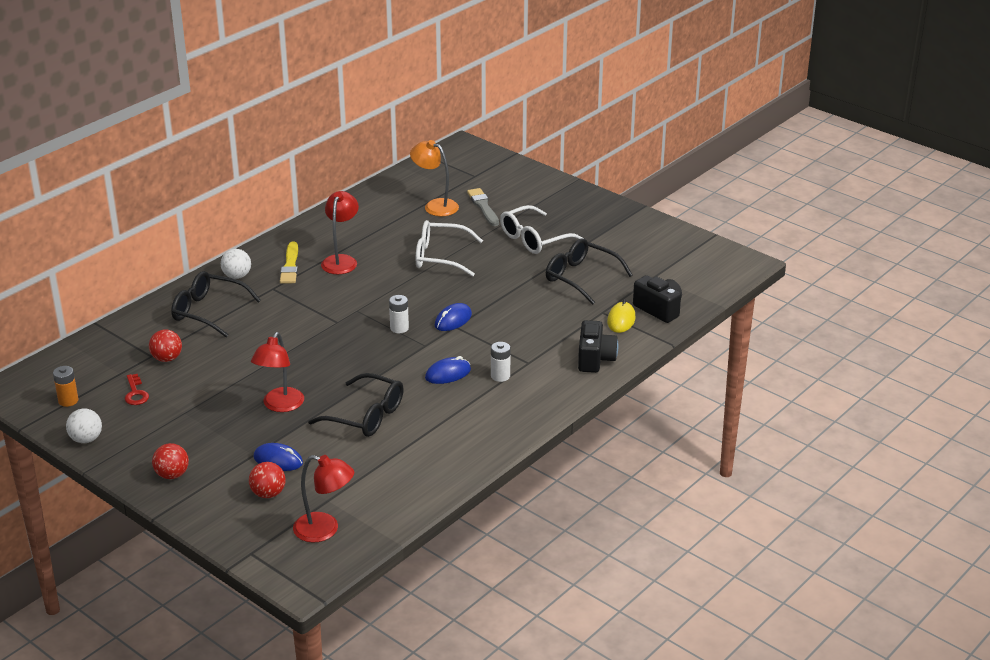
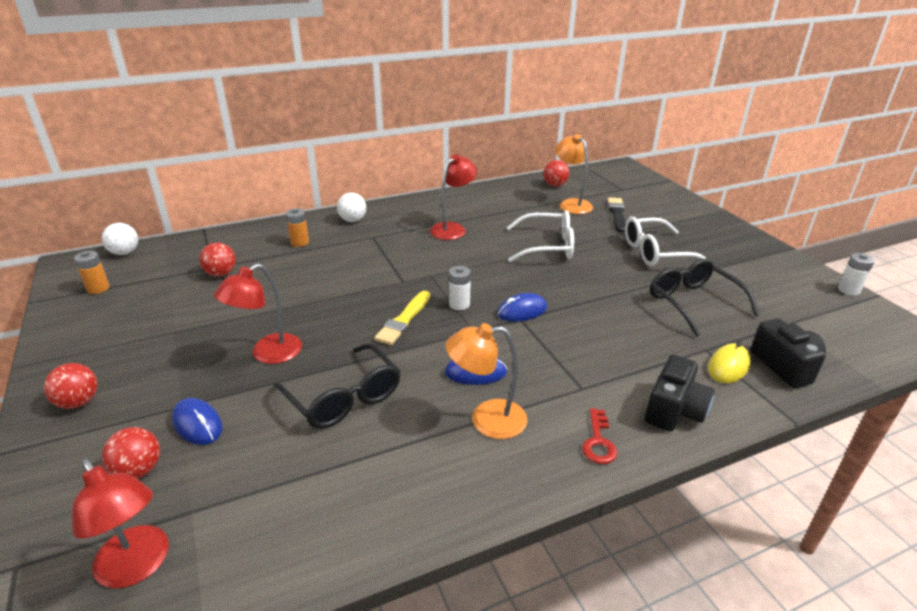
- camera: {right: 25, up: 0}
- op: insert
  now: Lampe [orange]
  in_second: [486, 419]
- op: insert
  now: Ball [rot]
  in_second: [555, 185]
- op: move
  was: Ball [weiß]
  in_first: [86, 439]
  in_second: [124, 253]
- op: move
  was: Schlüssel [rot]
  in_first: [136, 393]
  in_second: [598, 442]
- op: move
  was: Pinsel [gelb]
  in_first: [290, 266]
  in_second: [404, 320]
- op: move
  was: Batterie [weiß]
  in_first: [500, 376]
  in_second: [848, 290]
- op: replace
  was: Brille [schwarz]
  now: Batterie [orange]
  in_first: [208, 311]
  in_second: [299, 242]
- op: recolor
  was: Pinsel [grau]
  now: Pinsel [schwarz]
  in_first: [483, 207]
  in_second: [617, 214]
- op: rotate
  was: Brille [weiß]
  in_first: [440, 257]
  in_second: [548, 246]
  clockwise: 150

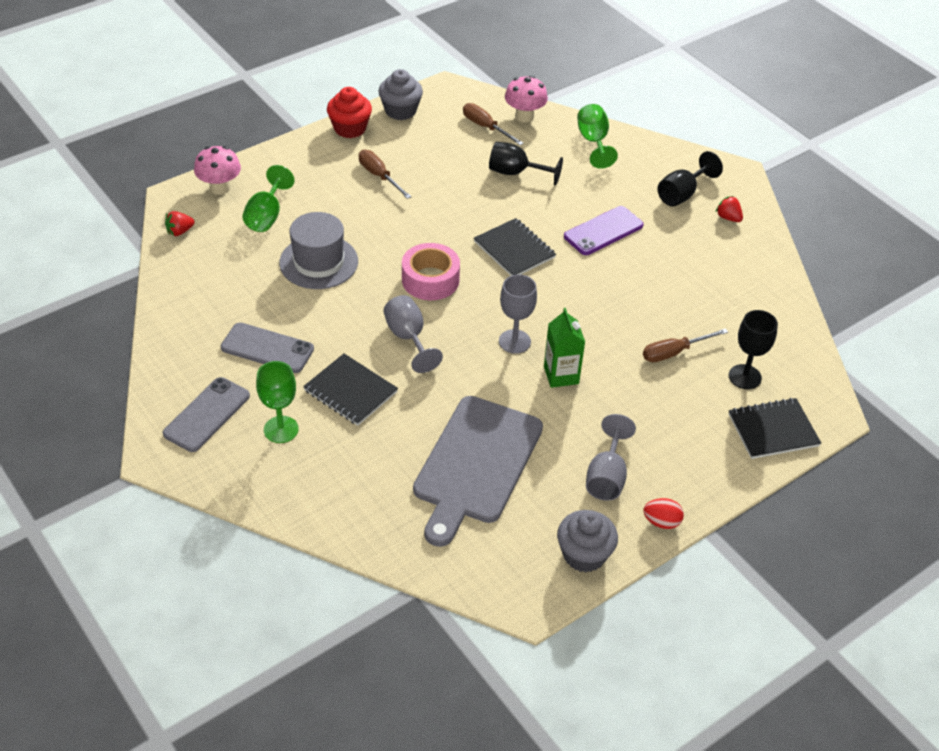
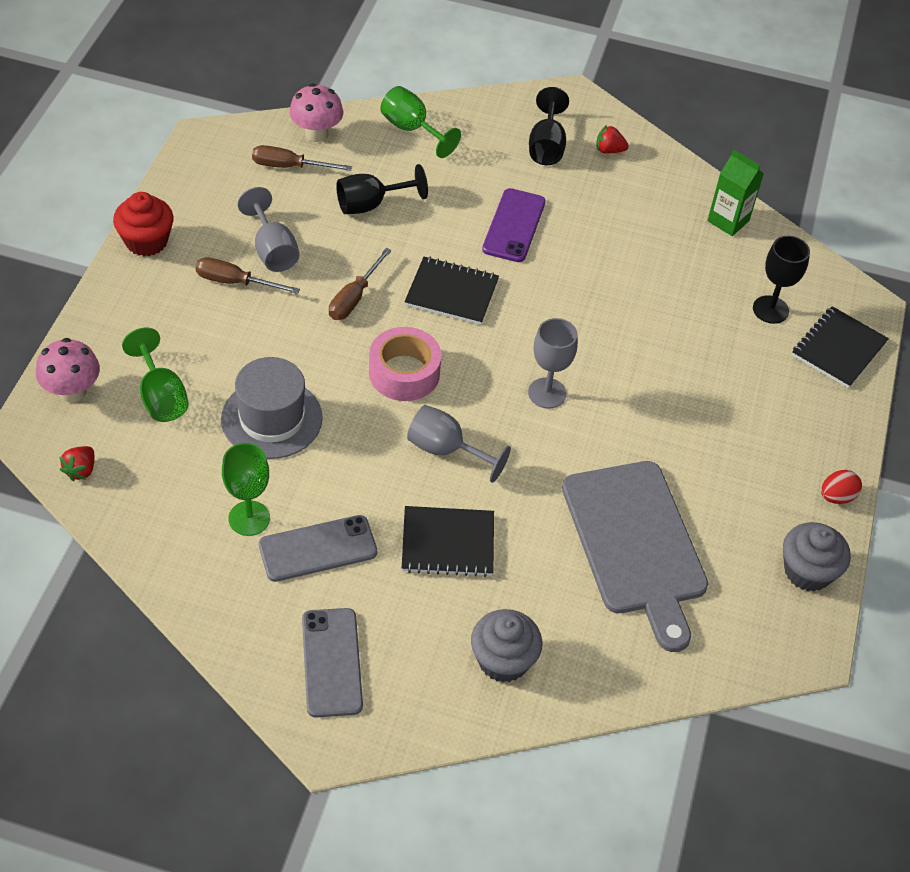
- camera: {right: -40, up: 5}
- op: move
  was: Kelch [grün]
  in_first: [281, 429]
  in_second: [249, 518]
- op: move
  was: Muffin [grau]
  in_first: [400, 111]
  in_second: [503, 660]
- op: move
  was: Getränkekarton [grün]
  in_first: [561, 375]
  in_second: [728, 221]
- op: move
  was: Kelch [grau]
  in_first: [606, 477]
  in_second: [272, 250]
- op: move
  was: Schraubenzieher [braun]
  in_first: [674, 352]
  in_second: [354, 298]

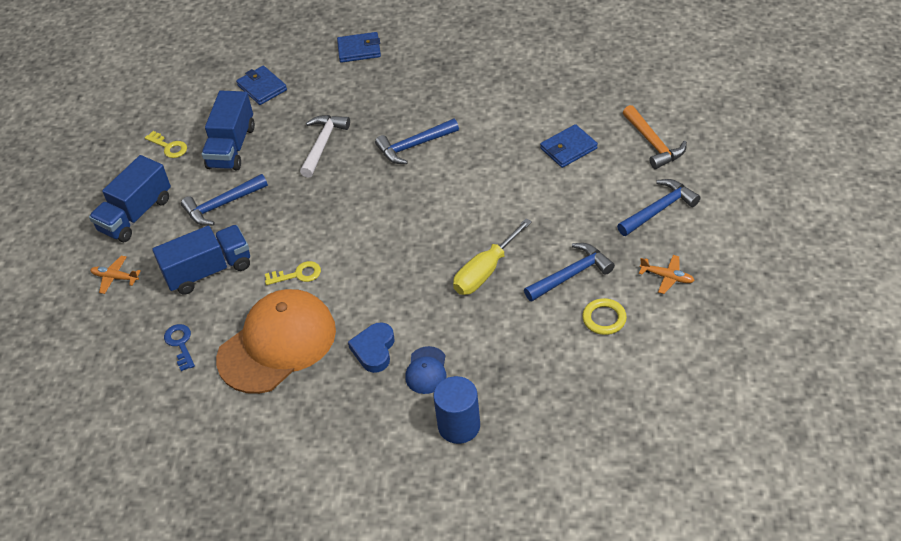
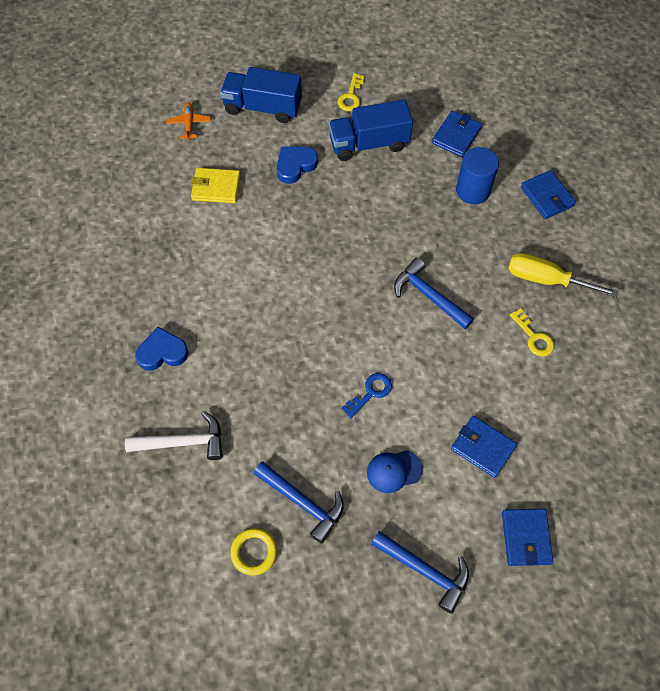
- camera: {right: 65, up: 15}
- op: delete
  was: Kappe [orange]
  in_first: [277, 344]
- op: delete
  was: Flugzeug [orange]
  in_first: [667, 277]
- op: move
  was: Schlüssel [blau]
  in_first: [180, 344]
  in_second: [370, 393]
- op: move
  was: Schlüssel [gelb]
  in_first: [298, 274]
  in_second: [534, 337]
- op: move
  was: Hammer [weiß]
  in_first: [323, 144]
  in_second: [183, 442]
- op: move
  was: Kappe [blau]
  in_first: [426, 370]
  in_second: [394, 471]
- op: move
  was: Vollzylinder [blau]
  in_first: [459, 426]
  in_second: [473, 190]
- op: move
  was: Schraubenzieher [gelb]
  in_first: [485, 271]
  in_second: [546, 279]
- op: replace
  was: Lastwagen [blau]
  now: Geldbörse [gelb]
  in_first: [208, 271]
  in_second: [216, 187]
- op: replace
  was: Hammer [blau]
  now: Herz [blau]
  in_first: [222, 205]
  in_second: [295, 166]
- op: replace
  was: Hammer [orange]
  now: Geldbörse [blau]
  in_first: [653, 143]
  in_second: [526, 538]

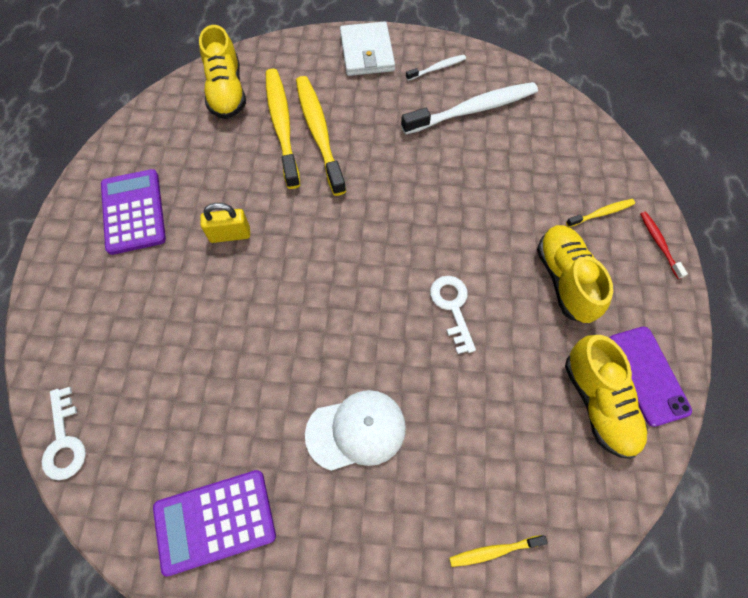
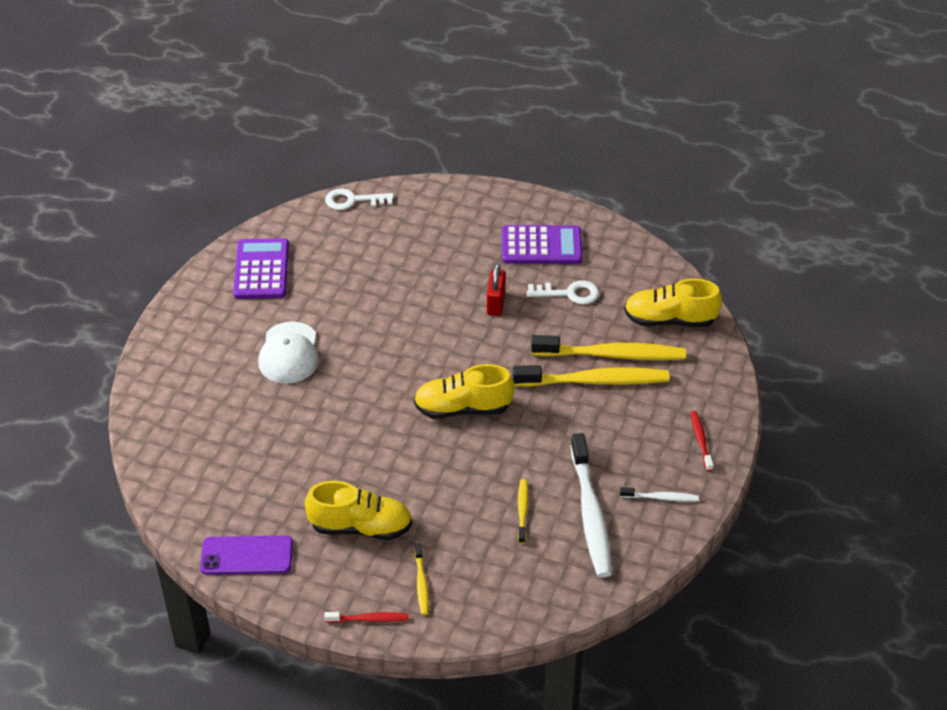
- camera: {right: 105, up: -20}
- op: move
  was: Schlüssel [weiß]
  in_first: [452, 307]
  in_second: [569, 293]
- op: move
  was: Zahnbürste [gelb]
  in_first: [494, 551]
  in_second: [522, 510]
- op: move
  was: Schuh [gelb]
  in_first: [598, 402]
  in_second: [463, 408]
- op: replace
  was: Geldbörse [weiß]
  now: Zahnbürste [rot]
  in_first: [367, 52]
  in_second: [700, 440]
- op: recolor
  was: Vorhängeschloss [gelb]
  now: Vorhängeschloss [rot]
  in_first: [230, 235]
  in_second: [496, 303]
- op: rotate
  was: Zahnbürste [weiß]
  in_first: [437, 68]
  in_second: [661, 498]
  clockwise: -75

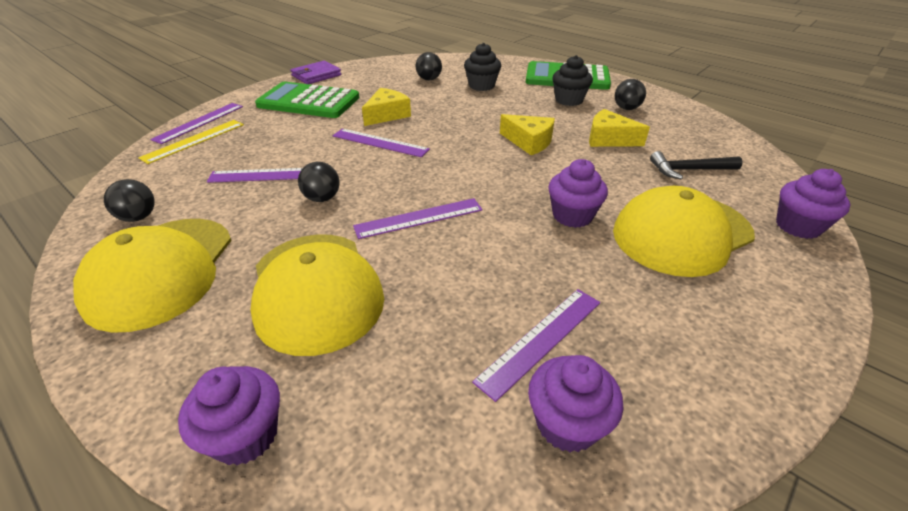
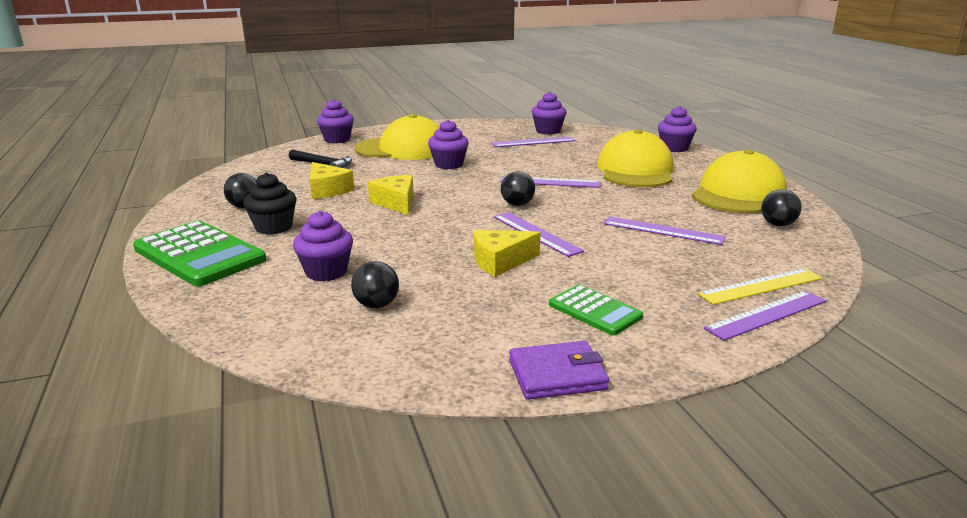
- camera: {right: -150, up: -15}
- op: move
  was: Ball [schwarz]
  in_first: [322, 198]
  in_second: [517, 204]
- op: recolor
  was: Muffin [schwarz]
  now: Muffin [lila]
  in_first: [481, 86]
  in_second: [326, 272]
- op: resize
  was: Taschenrechner [grün]
  in_first: [308, 102]
  in_second: [595, 311]
  ratio: 0.56

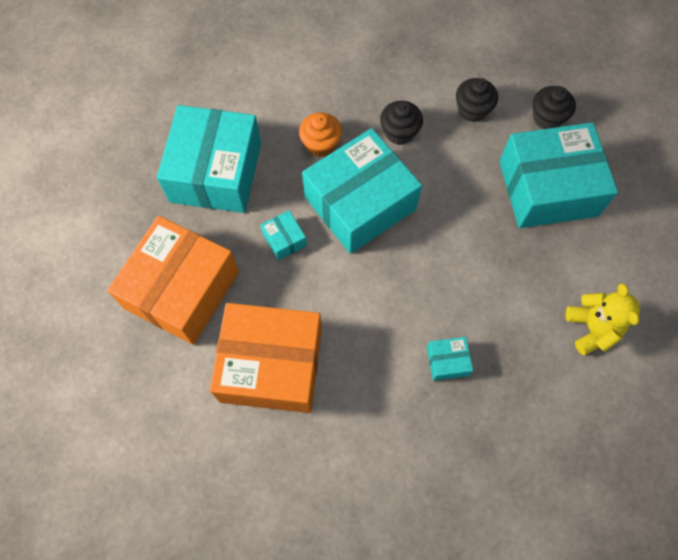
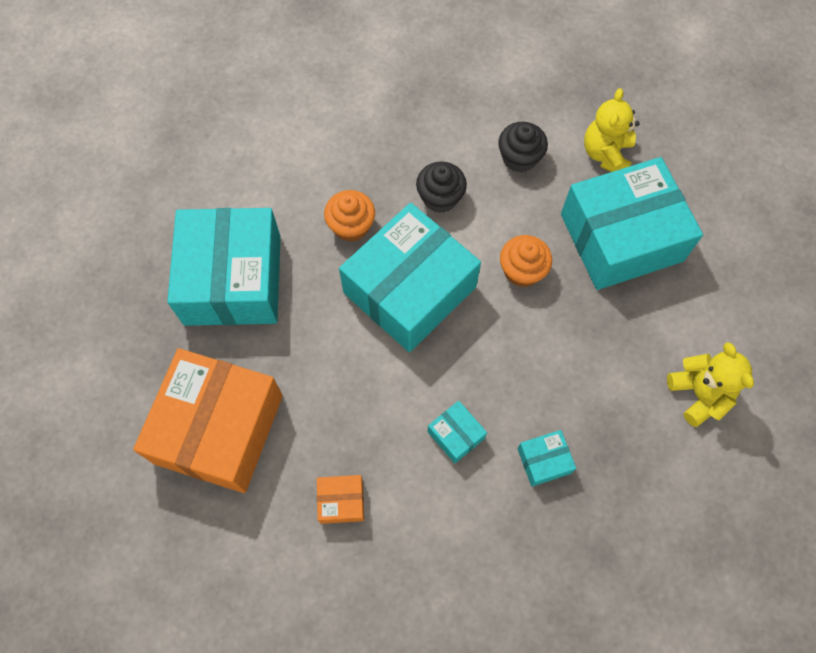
- camera: {right: -10, up: 0}
- op: insert
  now: Muffin [orange]
  in_second: [522, 271]
- op: move
  was: Schachtel [türkis]
  in_first: [284, 239]
  in_second: [456, 435]
- op: replace
  was: Muffin [schwarz]
  now: Teddybär [gelb]
  in_first: [547, 117]
  in_second: [606, 154]
- op: resize
  was: Schachtel [orange]
  in_first: [271, 365]
  in_second: [341, 501]
  ratio: 0.41

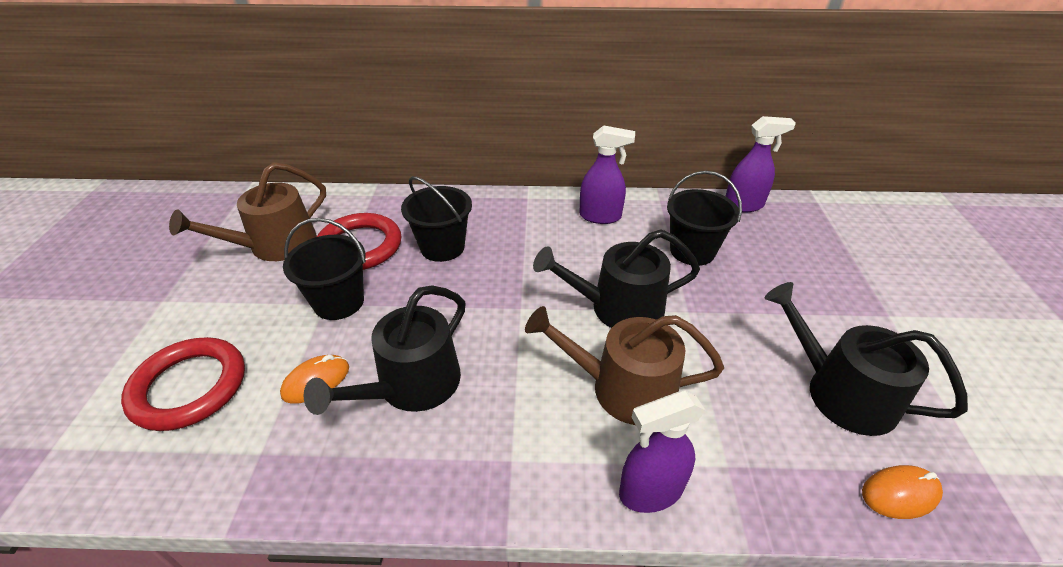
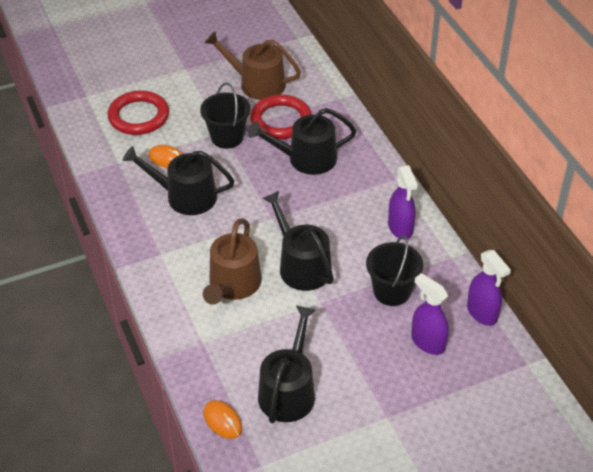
- camera: {right: 65, up: 5}
- op: move
  was: Sprühflasche [lila]
  in_first: [650, 491]
  in_second: [427, 342]
- op: replace
  was: Eimer [schwarz]
  now: Gießkanne [schwarz]
  in_first: [442, 247]
  in_second: [306, 159]
- op: rotate
  was: Gießkanne [braun]
  in_first: [623, 388]
  in_second: [233, 285]
  clockwise: -150

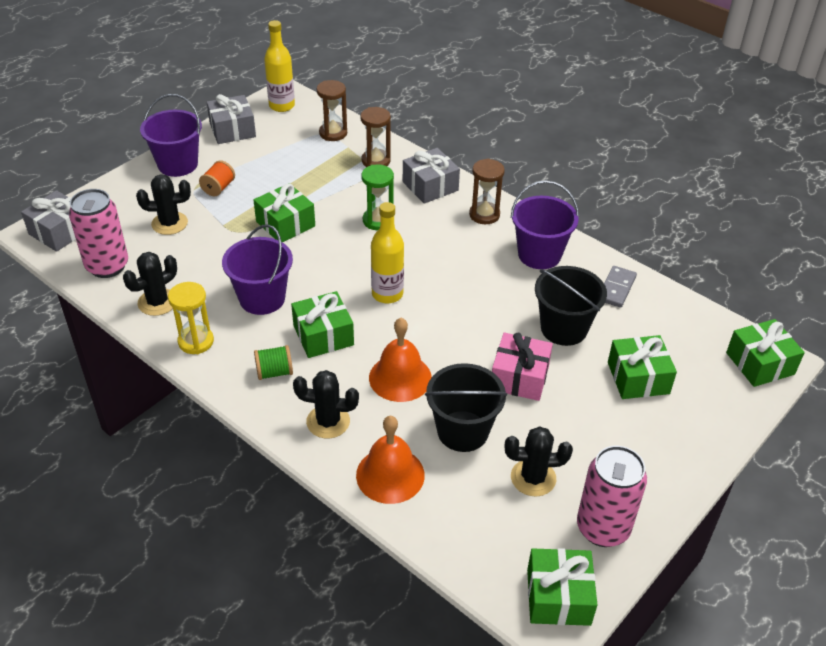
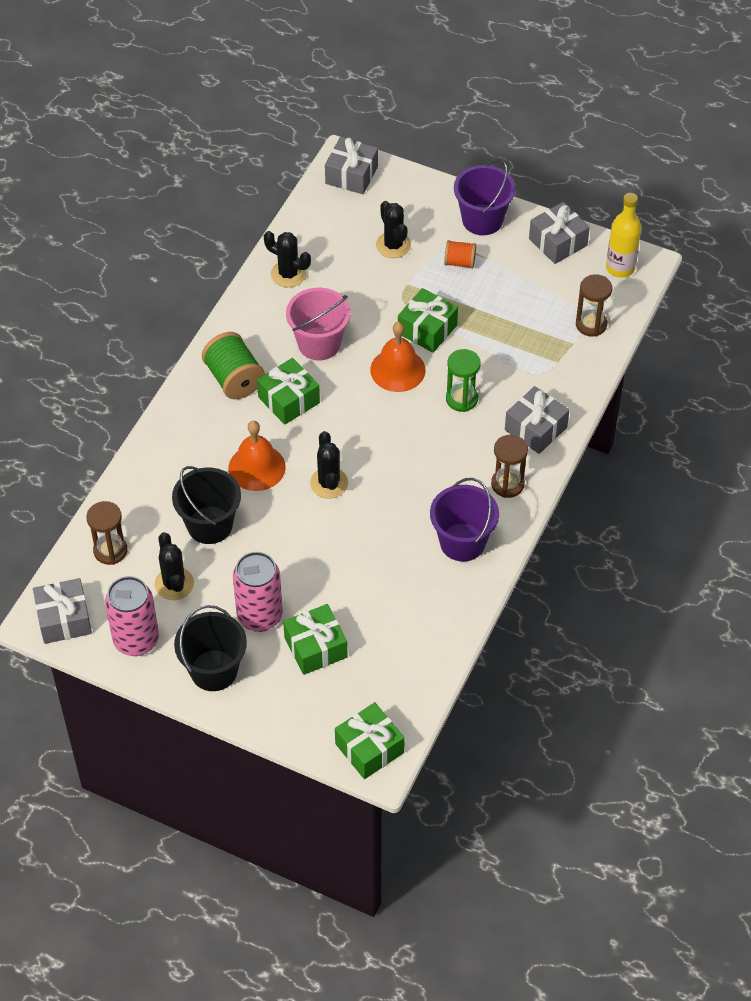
- camera: {right: 75, up: 10}
- op: delete
  was: Sanduhr [gelb]
  in_first: [196, 341]
- op: delete
  was: Flasche [gelb]
  in_first: [387, 294]
- op: delete
  was: Geschenk [rosa]
  in_first: [519, 377]
- op: delete
  was: Dominostein [grau]
  in_first: [616, 288]
- op: move
  was: Dose [rosa]
  in_first: [107, 266]
  in_second: [260, 616]
- op: move
  was: Kaktus [schwarz]
  in_first: [328, 422]
  in_second: [329, 483]
- op: move
  was: Glocke [orange]
  in_first: [390, 475]
  in_second: [397, 370]
- op: move
  was: Sanduhr [braun]
  in_first: [376, 161]
  in_second: [110, 551]
- op: move
  was: Eimer [schwarz]
  in_first: [564, 328]
  in_second: [214, 670]
- op: recolor
  was: Eimer [lila]
  now: Eimer [rosa]
  in_first: [262, 298]
  in_second: [319, 343]
- op: recolor
  was: Geschenk [grün]
  now: Geschenk [grau]
  in_first: [558, 597]
  in_second: [64, 619]
- op: resize
  was: Garnrolle [grün]
  in_first: [274, 372]
  in_second: [234, 379]
  ratio: 1.71

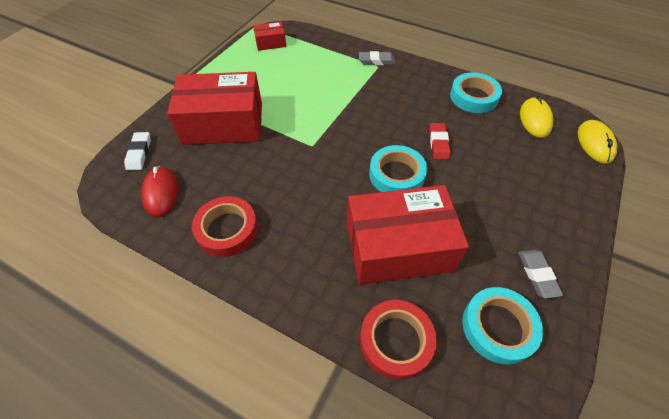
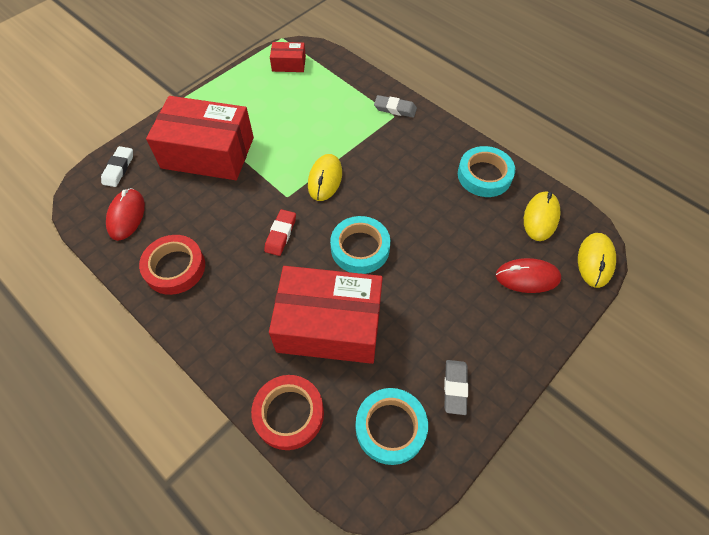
- camera: {right: 15, up: 5}
- op: insert
  now: Computermaus [gelb]
  in_second: [325, 179]
- op: insert
  now: Computermaus [rot]
  in_second: [527, 277]
- op: move
  was: Radiergummi [rot]
  in_first: [438, 143]
  in_second: [280, 234]

